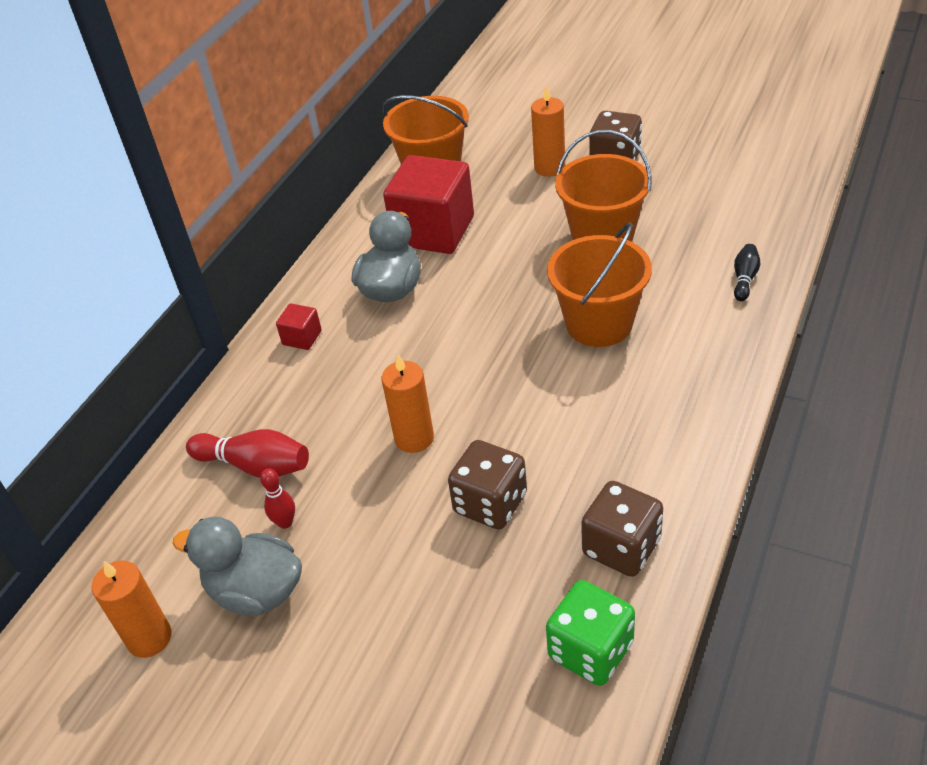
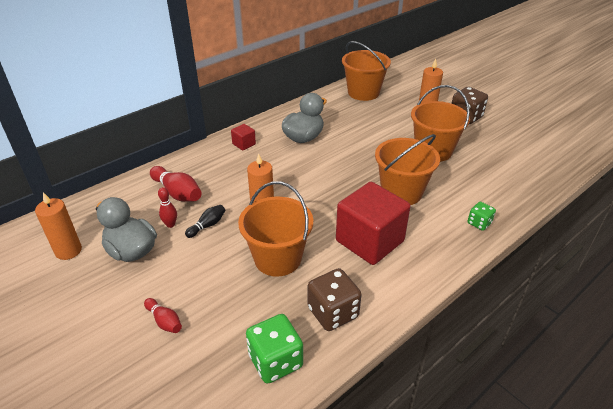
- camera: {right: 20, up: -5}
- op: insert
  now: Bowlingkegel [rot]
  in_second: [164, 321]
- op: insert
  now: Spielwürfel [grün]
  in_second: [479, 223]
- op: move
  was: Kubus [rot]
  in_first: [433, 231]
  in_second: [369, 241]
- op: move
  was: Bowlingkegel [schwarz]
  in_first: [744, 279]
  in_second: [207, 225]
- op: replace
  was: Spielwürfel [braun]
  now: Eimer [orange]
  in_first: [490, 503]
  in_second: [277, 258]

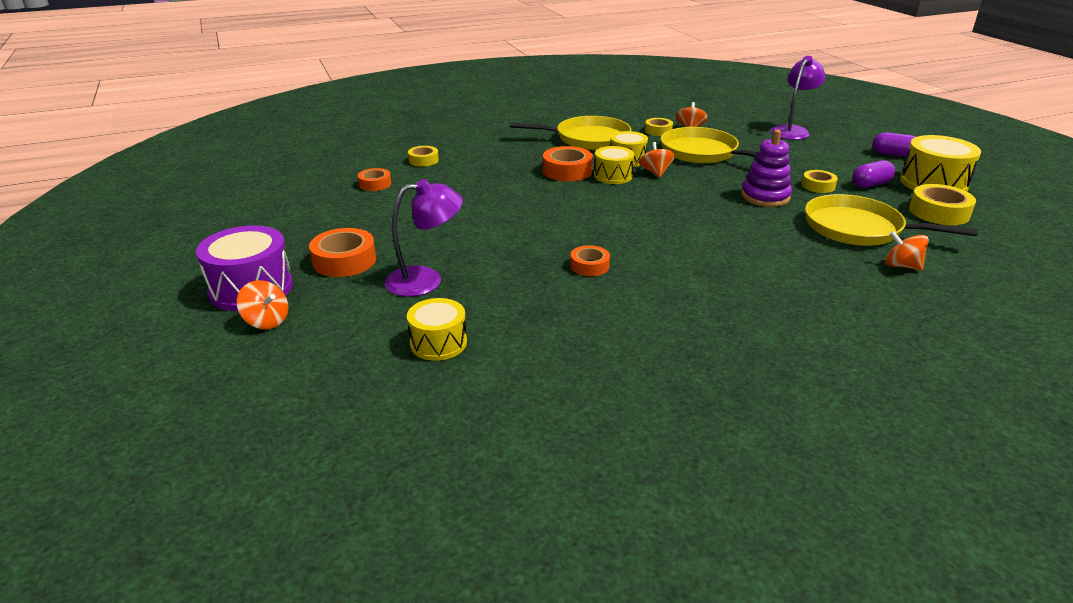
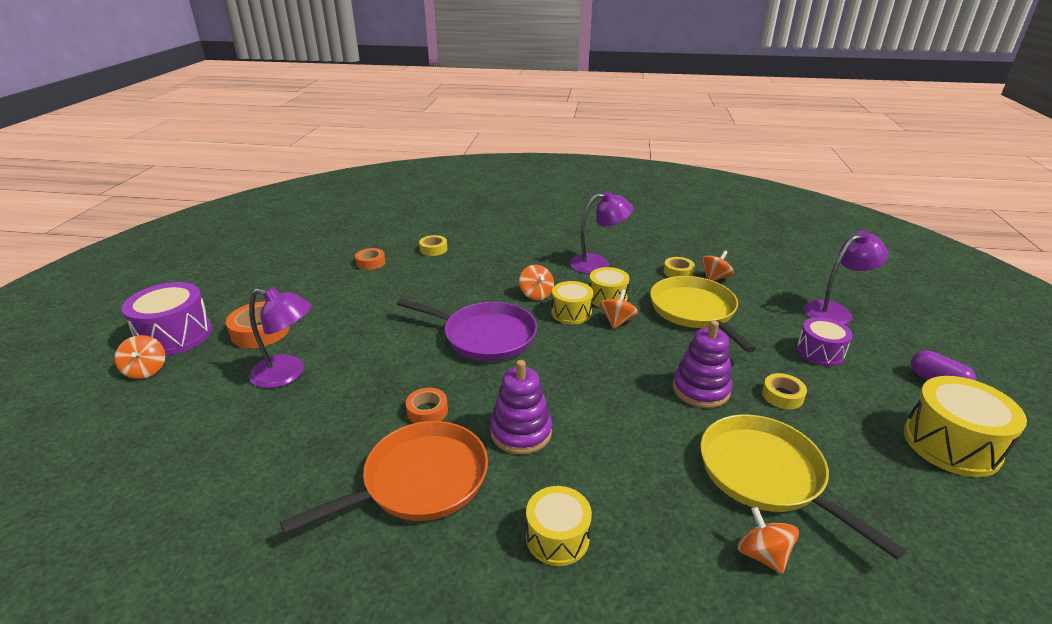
- camera: {right: 30, up: 0}
- op: delete
  was: Kapsel [lila]
  in_first: [870, 184]
- op: delete
  was: Klebeband [gelb]
  in_first: [939, 212]
- op: insert
  now: Pfanne [orange]
  in_second: [420, 480]
- op: insert
  now: Pfanne [lila]
  in_second: [485, 336]
- op: insert
  now: Stapelspielzeug [lila]
  in_second: [521, 432]
- op: insert
  now: Trommel [lila]
  in_second: [820, 352]
- op: move
  was: Trommel [gelb]
  in_first: [438, 343]
  in_second: [557, 537]
- op: replace
  was: Pfanne [gelb]
  now: Lampe [lila]
  in_first: [588, 139]
  in_second: [598, 264]
- op: replace
  was: Klebeband [orange]
  now: Kreisel [orange]
  in_first: [567, 171]
  in_second: [536, 294]

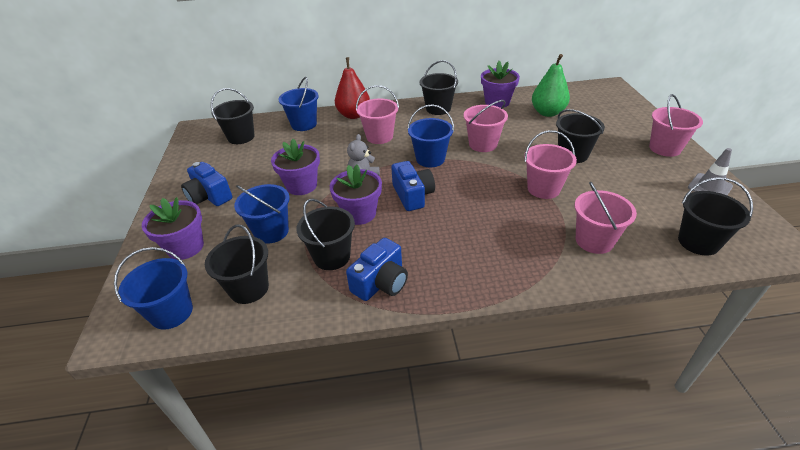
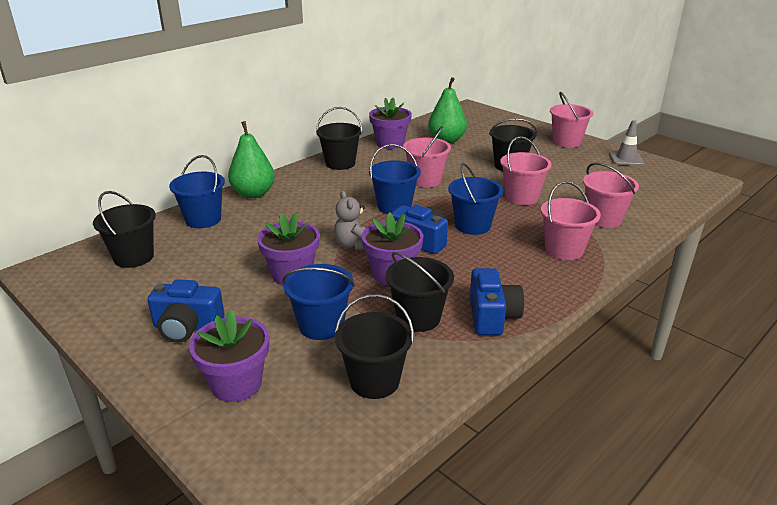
- camera: {right: -40, up: -10}
- op: delete
  was: Eimer [schwarz]
  in_first: [698, 242]
- op: move
  was: Eimer [blau]
  in_first: [171, 312]
  in_second: [472, 226]
- op: move
  was: Eimer [rosa]
  in_first: [379, 136]
  in_second: [564, 250]
- op: recolor
  was: Birne [rot]
  now: Birne [grün]
  in_first: [354, 115]
  in_second: [253, 194]

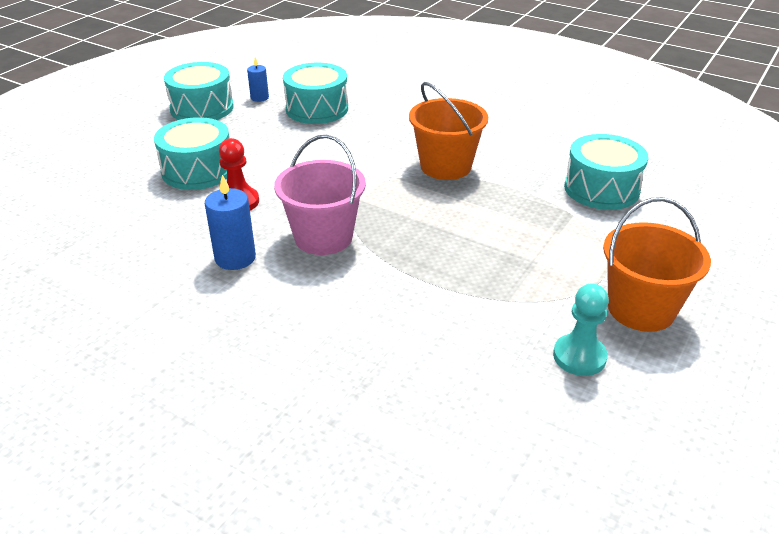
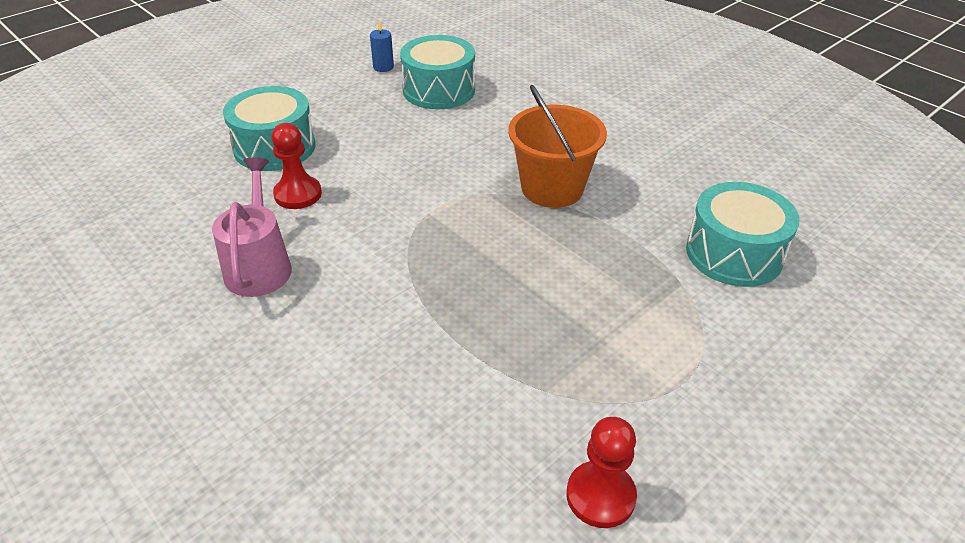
- camera: {right: 15, up: 5}
- op: delete
  was: Trommel [türkis]
  in_first: [202, 108]
- op: delete
  was: Eimer [rosa]
  in_first: [323, 237]
- op: delete
  was: Eimer [orange]
  in_first: [641, 309]
- op: replace
  was: Kerze [blau]
  now: Gießkanne [rosa]
  in_first: [235, 258]
  in_second: [259, 266]
- op: recolor
  was: Bauer [türkis]
  now: Bauer [rot]
  in_first: [579, 356]
  in_second: [600, 496]

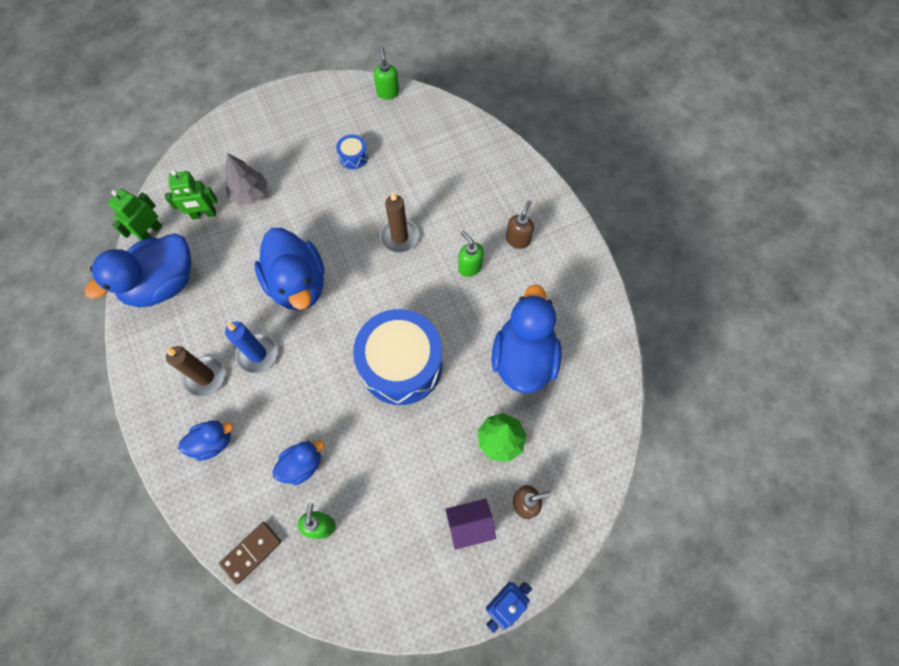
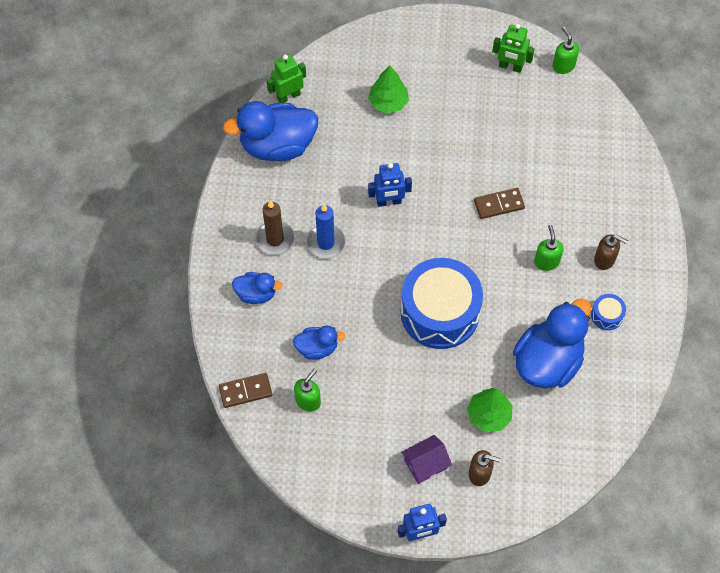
- camera: {right: 30, up: -5}
- op: move
  was: Roboter [grün]
  in_first: [204, 214]
  in_second: [510, 67]
- op: move
  was: Trommel [blau]
  in_first: [353, 157]
  in_second: [607, 315]
- op: replace
  was: Ente [blau]
  now: Roboter [blau]
  in_first: [298, 284]
  in_second: [389, 202]
- op: replace
  was: Kerze [braun]
  now: Dominostein [braun]
  in_first: [399, 237]
  in_second: [499, 204]
- op: recolor
  was: Baum [grau]
  now: Baum [grün]
  in_first: [250, 194]
  in_second: [388, 102]
- op: rotate
  was: Seifenspender [grün]
  in_first: [388, 92]
  in_second: [563, 66]
  clockwise: -45
- op: rotate
  was: Haus [lila]
  in_first: [469, 524]
  in_second: [425, 464]
  clockwise: -45
- op: rotate
  was: Seifenspender [braun]
  in_first: [518, 239]
  in_second: [605, 260]
  clockwise: 60

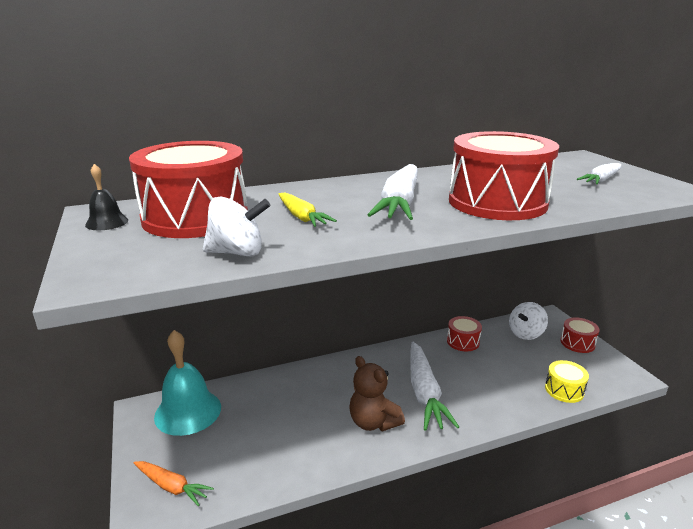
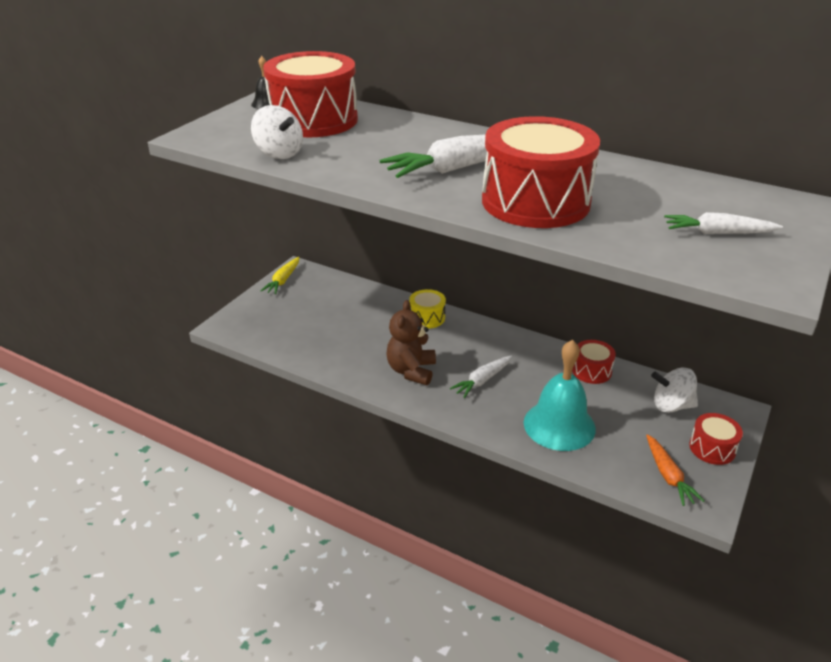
- camera: {right: 50, up: 10}
- op: move
  was: Karotte [orange]
  in_first: [172, 486]
  in_second: [668, 475]
- op: move
  was: Glocke [türkis]
  in_first: [188, 411]
  in_second: [559, 425]
- op: move
  was: Karotte [gelb]
  in_first: [302, 217]
  in_second: [283, 280]
- op: move
  was: Trommel [gelb]
  in_first: [564, 390]
  in_second: [427, 318]
- op: resize
  was: Karotte [weiß]
  in_first: [424, 393]
  in_second: [482, 380]
  ratio: 0.58

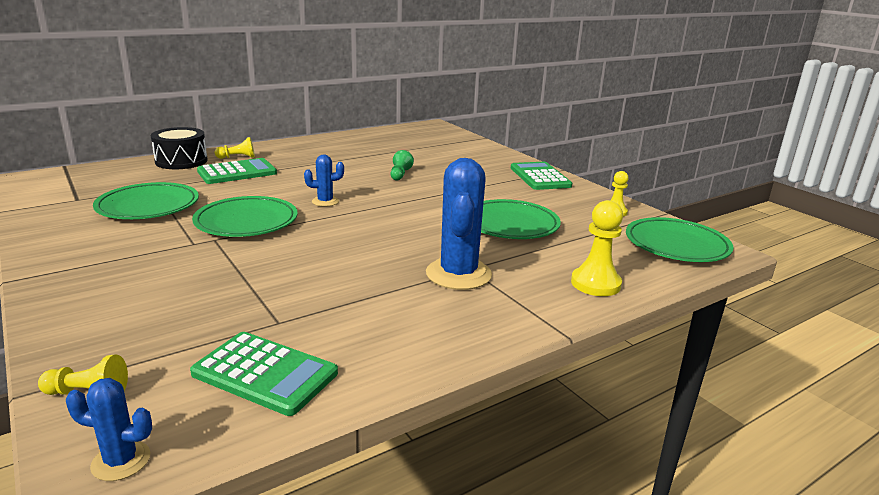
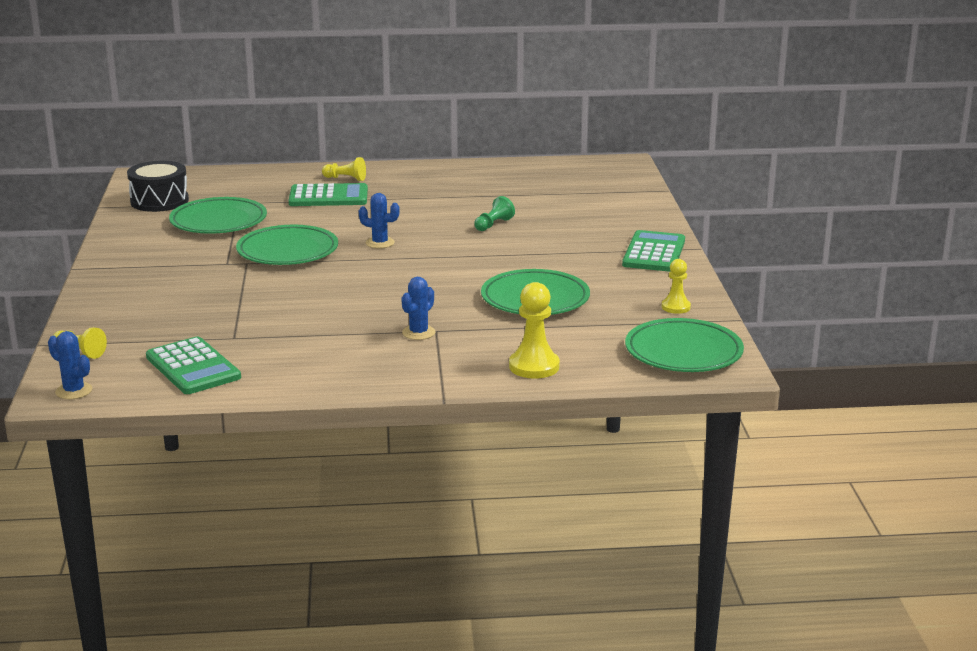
- camera: {right: 30, up: 0}
- op: move
  was: Trommel [schwarz]
  in_first: [181, 161]
  in_second: [159, 201]
- op: resize
  was: Kaktus [blau]
  in_first: [458, 274]
  in_second: [418, 333]
  ratio: 0.51

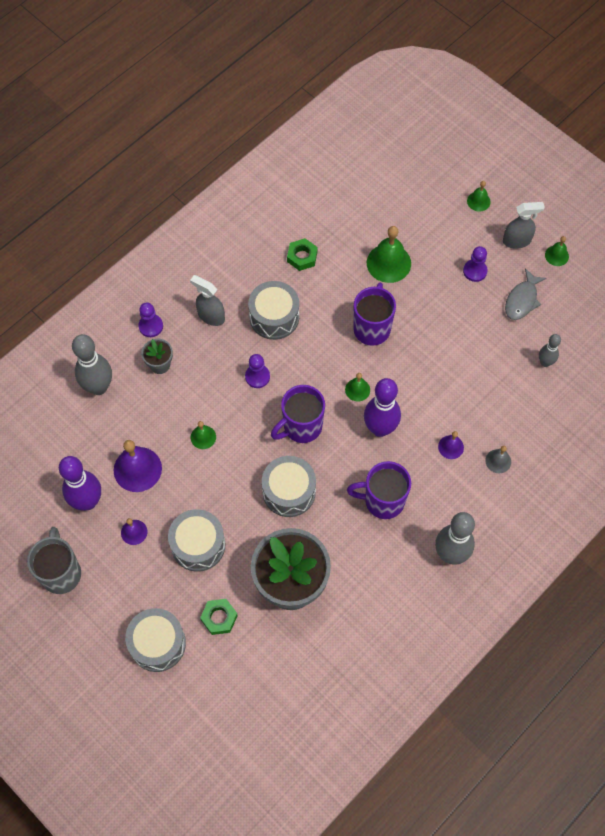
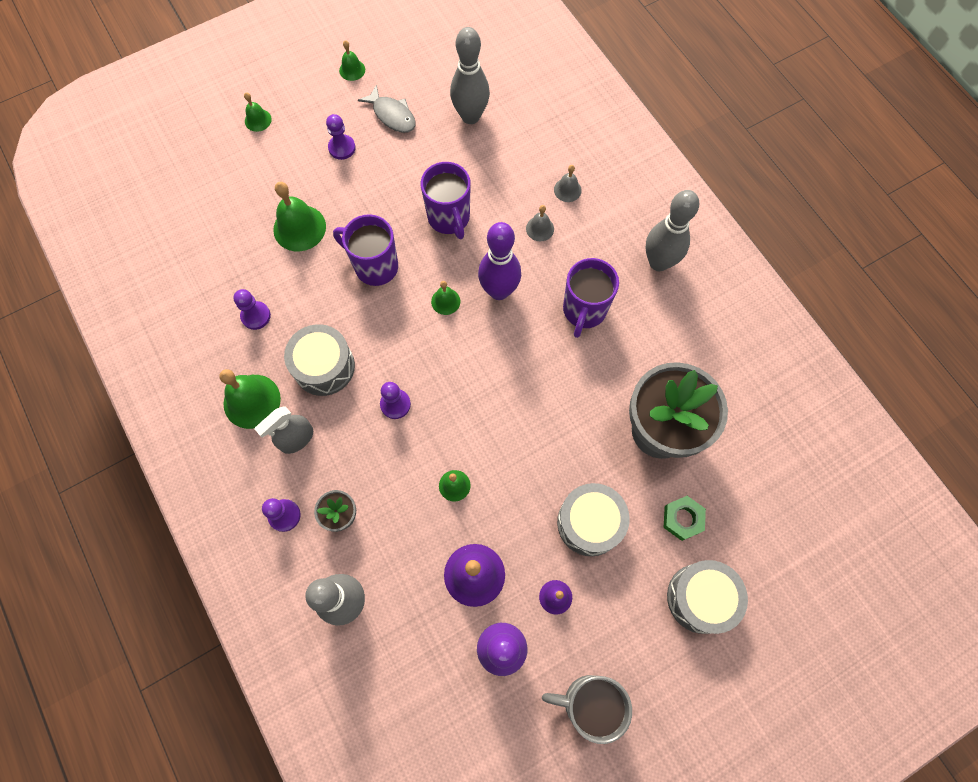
- camera: {right: -75, up: 5}
- op: delete
  was: Trommel [grau]
  in_first: [289, 491]
- op: delete
  was: Sprühflasche [grau]
  in_first: [517, 241]
- op: insert
  now: Glocke [grün]
  in_second: [252, 401]
- op: move
  was: Tasse [lila]
  in_first: [301, 427]
  in_second: [449, 218]
- op: replace
  was: Sechskantmutter [grün]
  now: Bauer [lila]
  in_first: [302, 257]
  in_second: [256, 316]
- op: recolor
  was: Glocke [lila]
  now: Glocke [grau]
  in_first: [451, 447]
  in_second: [540, 228]
- op: resize
  was: Bowlingkegel [grau]
  in_first: [545, 362]
  in_second: [470, 116]
  ratio: 1.83

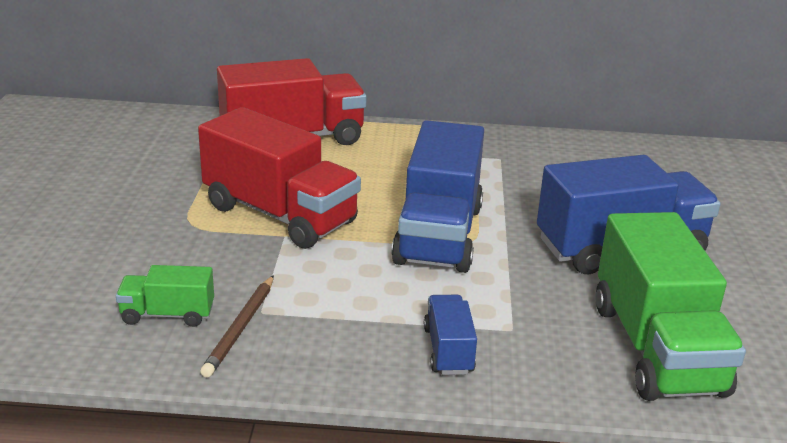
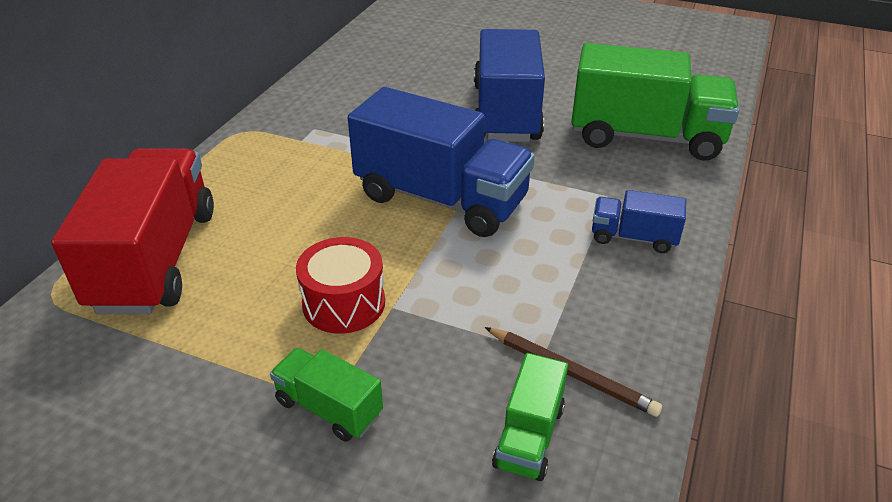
- camera: {right: -70, up: 10}
- op: insert
  now: Lastwagen [grün]
  in_second: [329, 408]
- op: replace
  was: Lastwagen [rot]
  now: Trommel [rot]
  in_first: [279, 215]
  in_second: [344, 303]

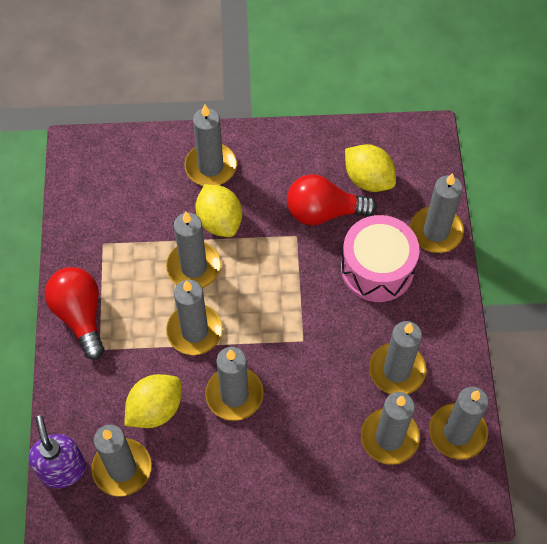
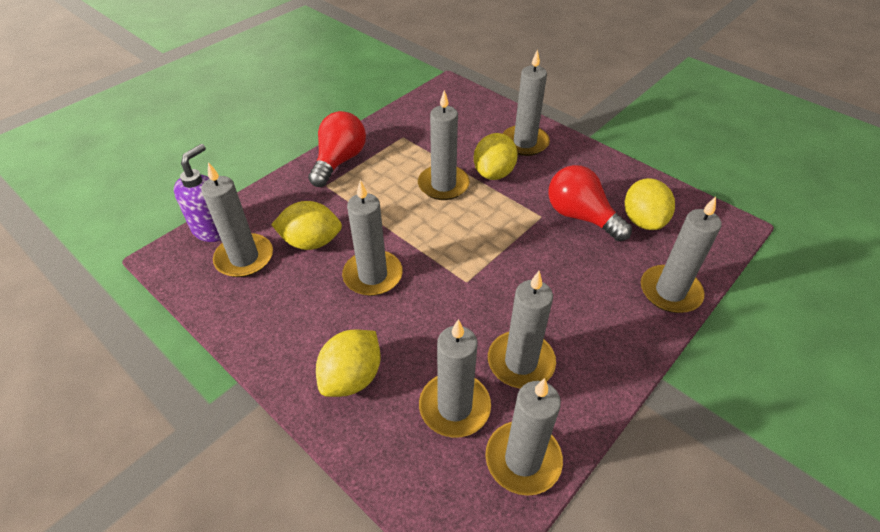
- camera: {right: 45, up: -15}
- op: delete
  was: Kerze [grau]
  in_first: [194, 331]
- op: delete
  was: Trommel [rosa]
  in_first: [377, 269]
- op: insert
  now: Zitrone [gelb]
  in_second: [352, 377]

